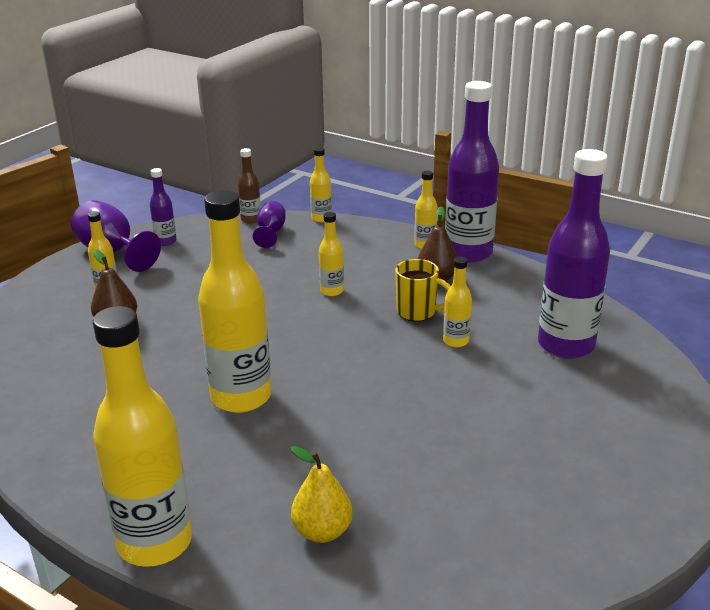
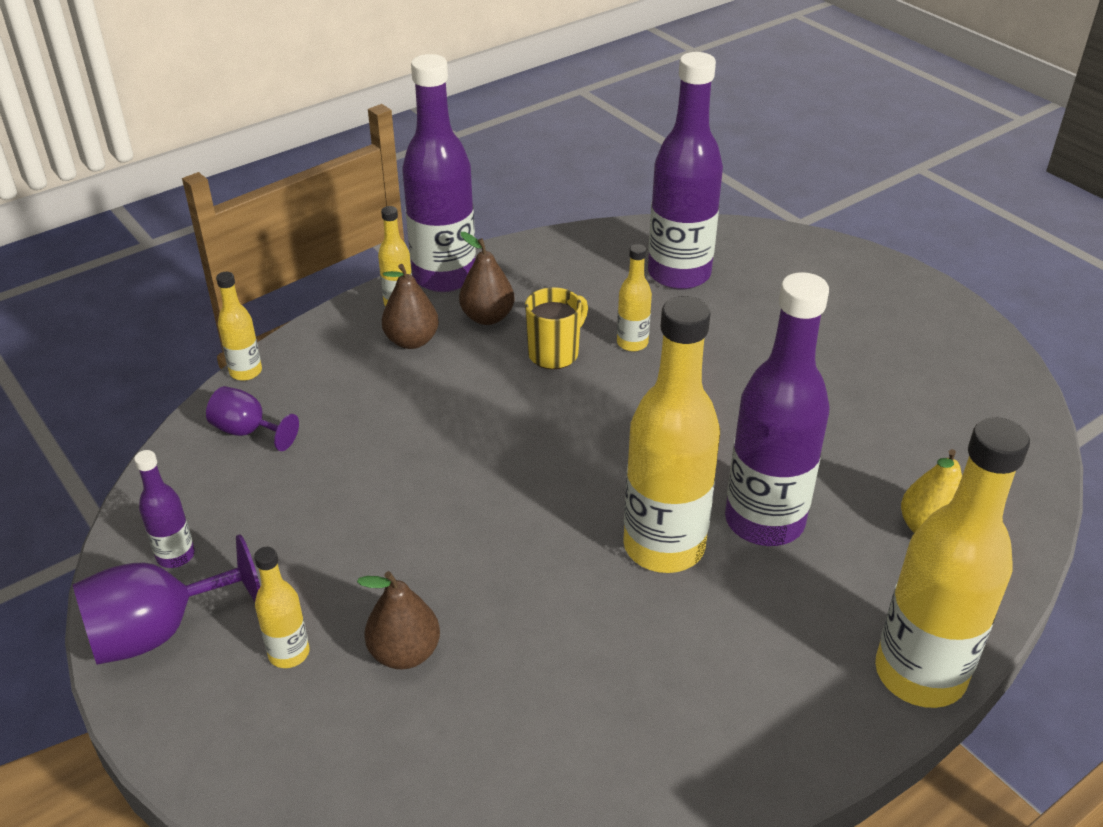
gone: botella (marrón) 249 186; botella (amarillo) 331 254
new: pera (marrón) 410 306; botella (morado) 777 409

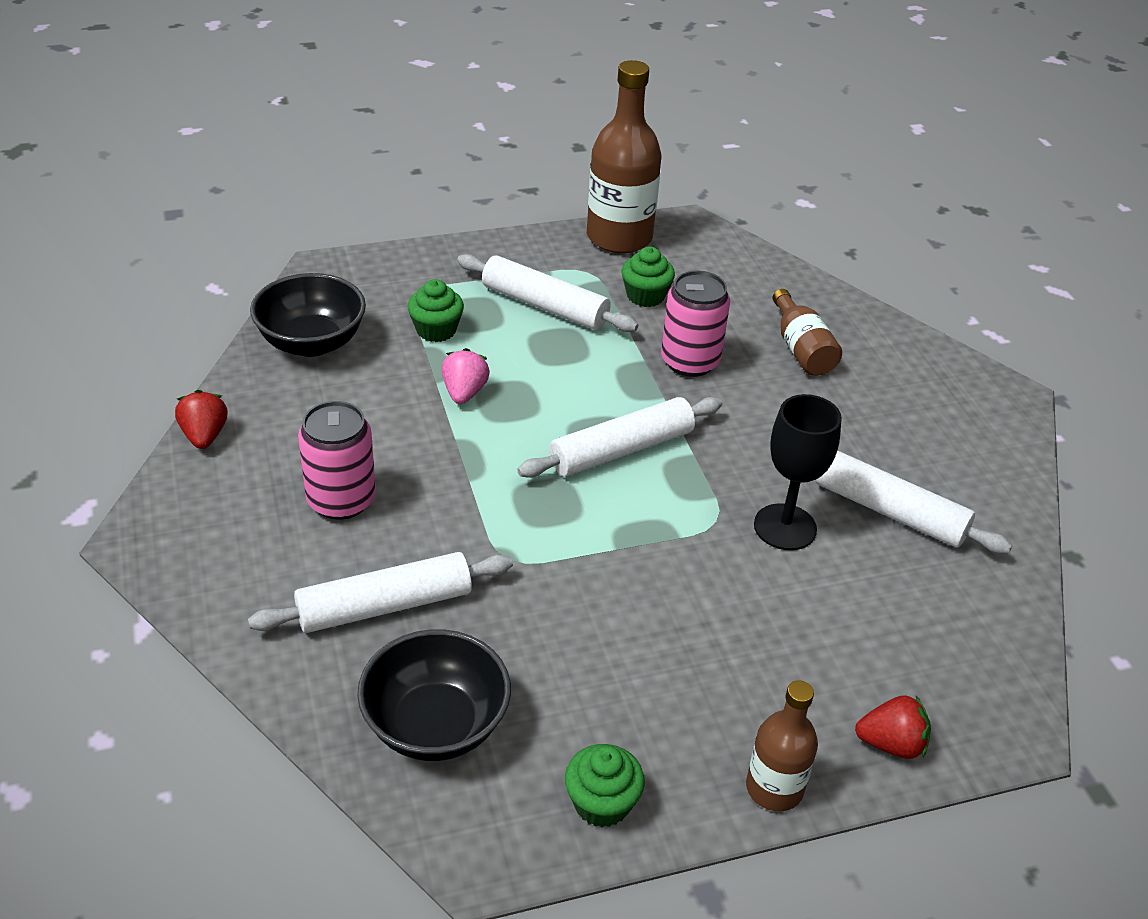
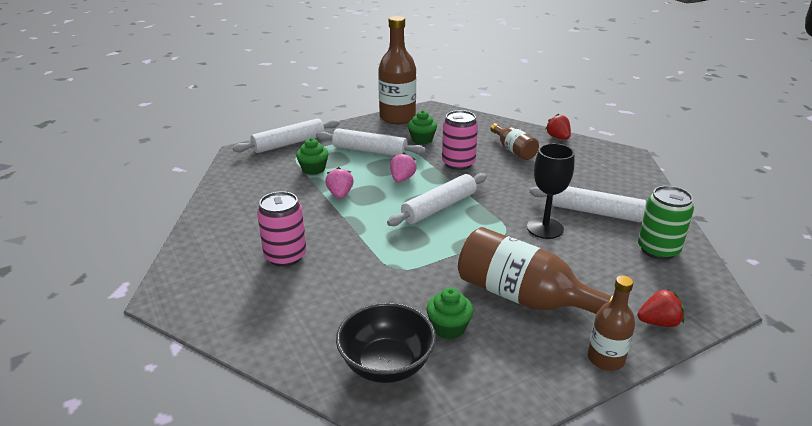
gone: cuenco (negro) 308 315
new: fresa (rosa) 403 167; botella (marrón) 535 270; lata (verde) 666 223
shifted: fresa (rojo) 201 419 to 558 127; rodillo (blanco) 380 592 to 286 135; magdalena (verde) 605 785 to 449 313

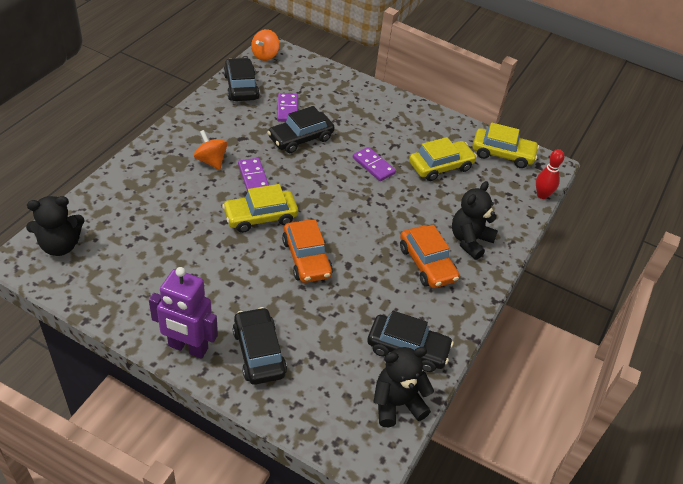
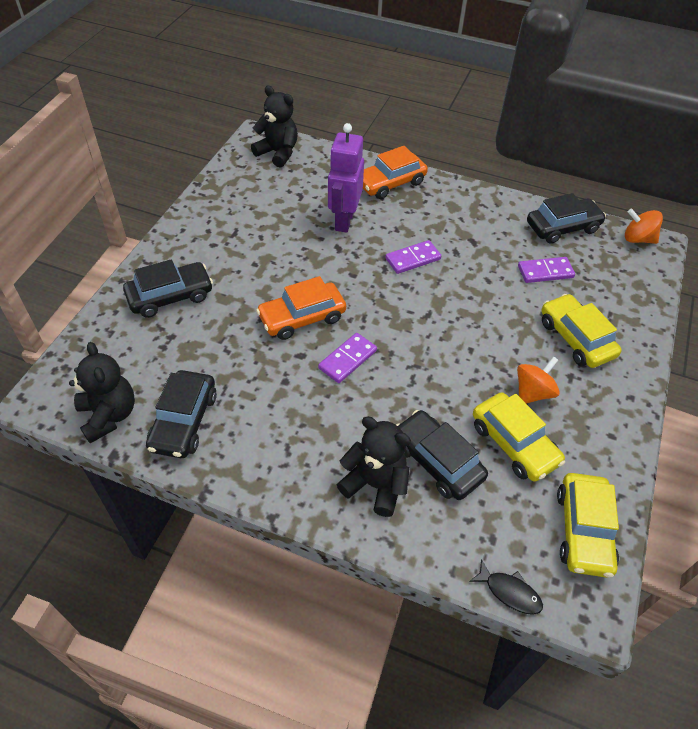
shifted: robot (morado) 183 313 to 346 178; peonza (naranja) 210 150 to 538 380; coche (amarillo) 260 208 to 582 331; coche (negro) 301 129 to 442 455; ficha de dominó (morado) 374 164 to 347 358; coche (naranja) 430 256 to 395 172
swapped: bolo (rojo) 550 174 to pez (negro) 506 587
rotated: osito (negro) 55 226 = 274 127 150 degrees clockwise

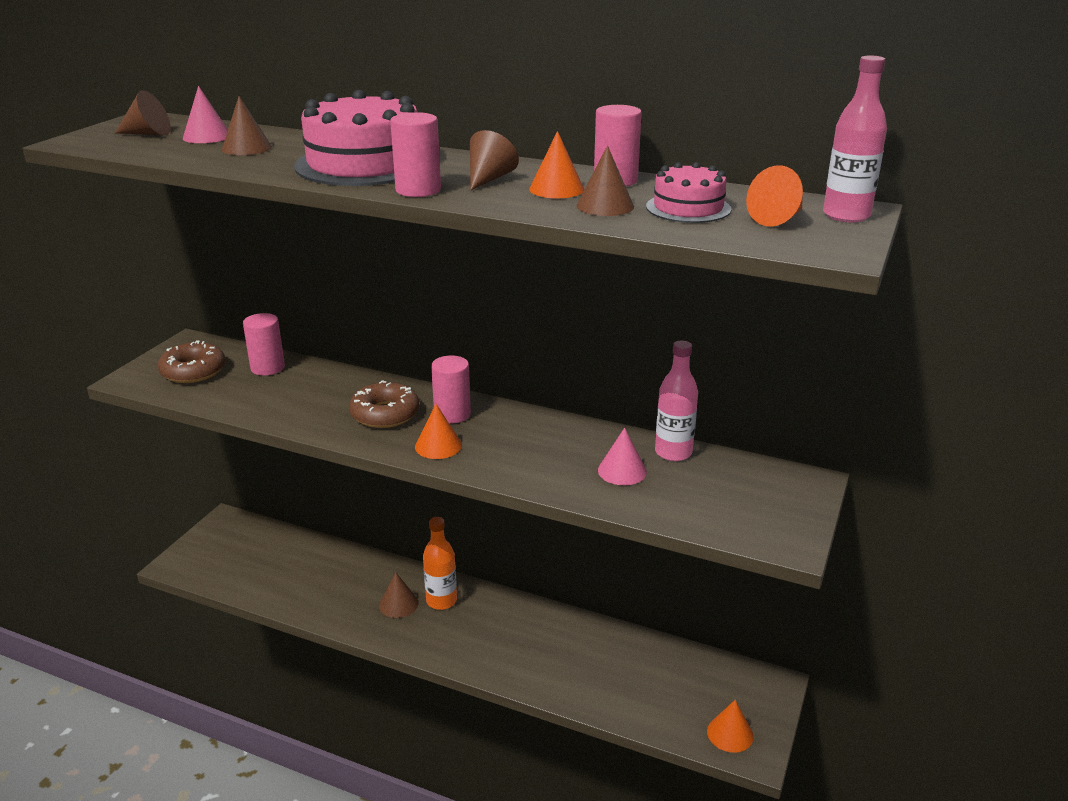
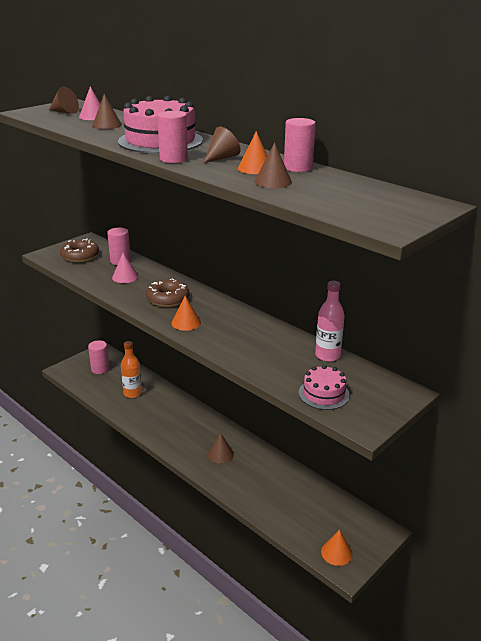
gone: cono (naranja) 774 196; botella (rosa) 855 139
shifted: cono (marrón) 398 595 to 221 448; botella (naranja) 440 563 to 131 369; cilindro (rosa) 451 389 to 98 357; cono (rosa) 622 456 to 125 267; tarta (rosa) 688 192 to 324 387

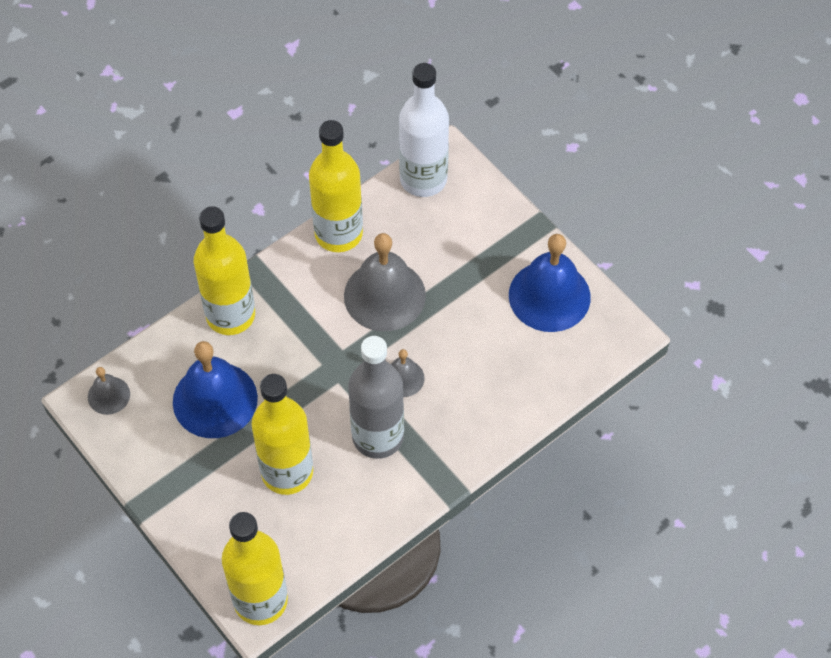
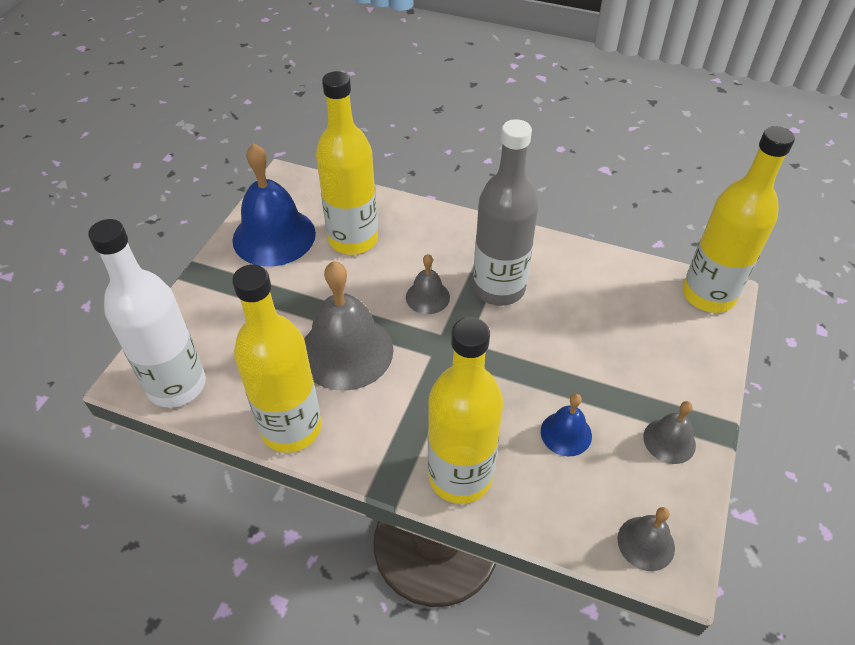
new: campana (gris) 669 432
shifted: botella (amarillo) 282 434 to 347 163
scaled: campana (azul) 215 389 = 566 425 x0.50

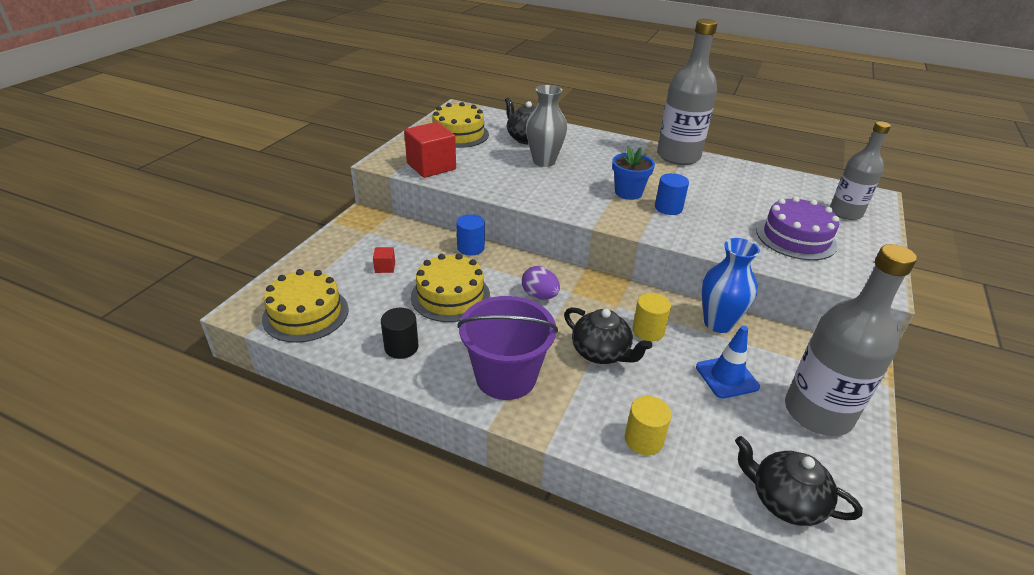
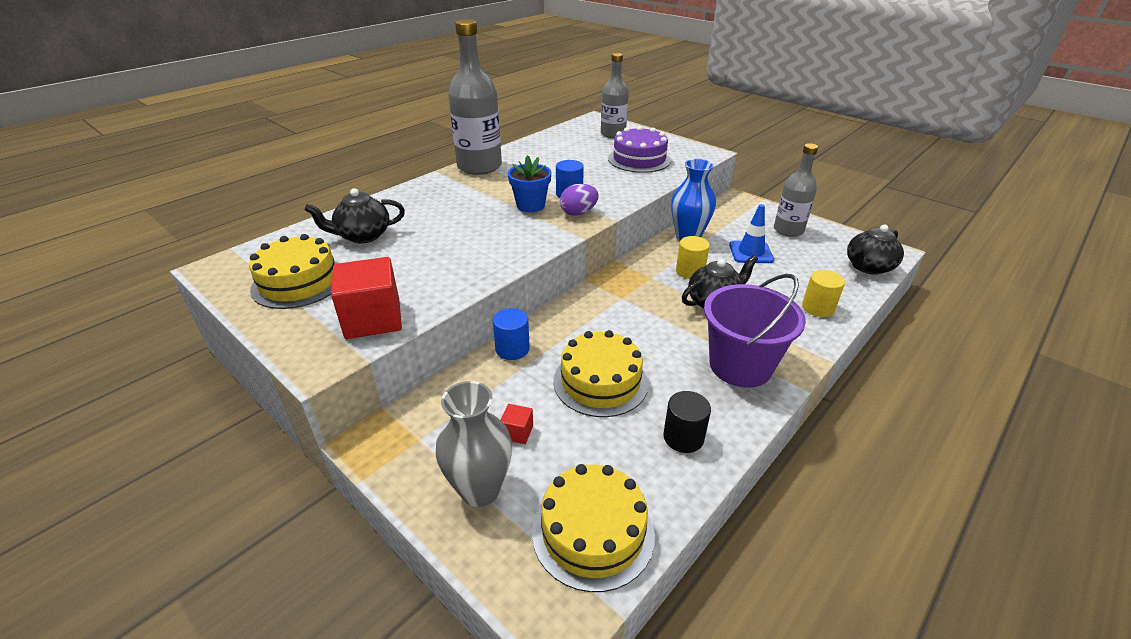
shifted: huevo (morado) 541 283 to 579 200; florero (gris) 546 126 to 474 444
scaled: botella (gris) 851 340 = 796 190 x0.64

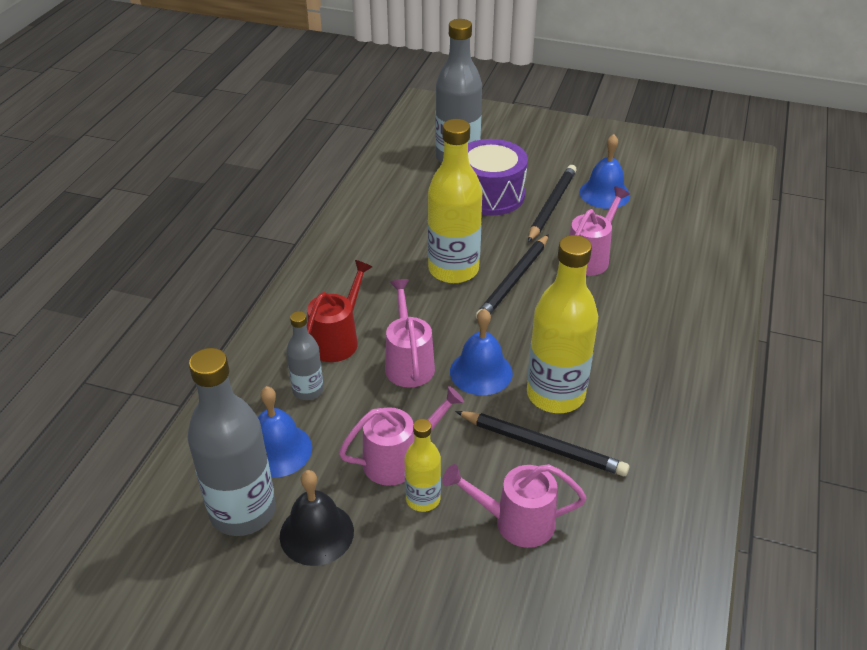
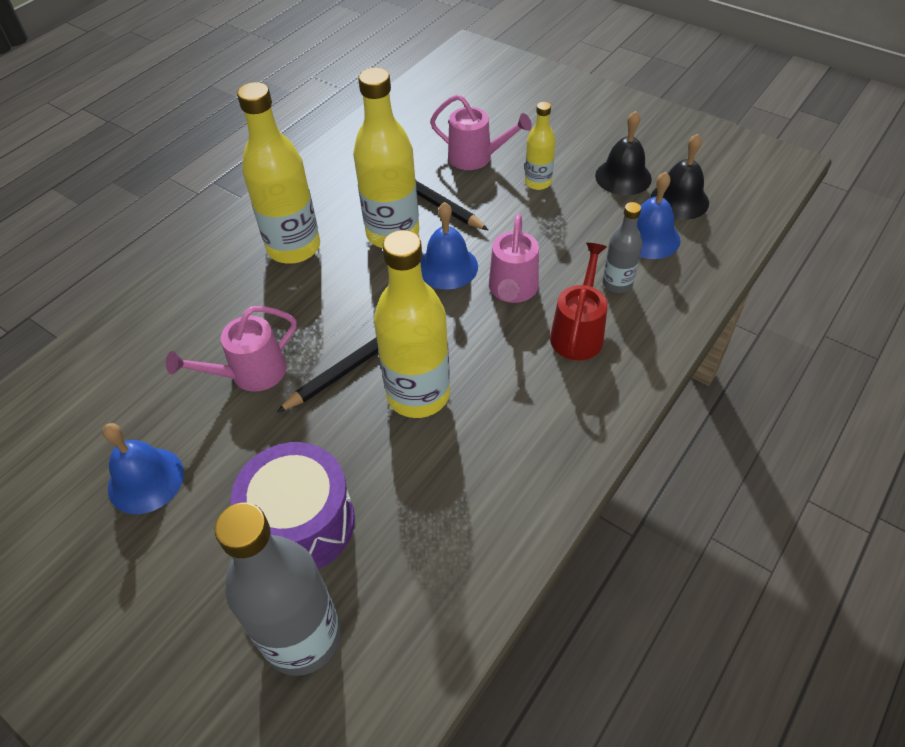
gone: regadera (rosa) 401 436; lápiz (negro) 552 203
new: botella (amarillo) 278 173
swapped: botella (gris) 231 442 to campana (negro) 680 177
rotated: regadera (rojo) 339 311 = 579 301 150 degrees clockwise

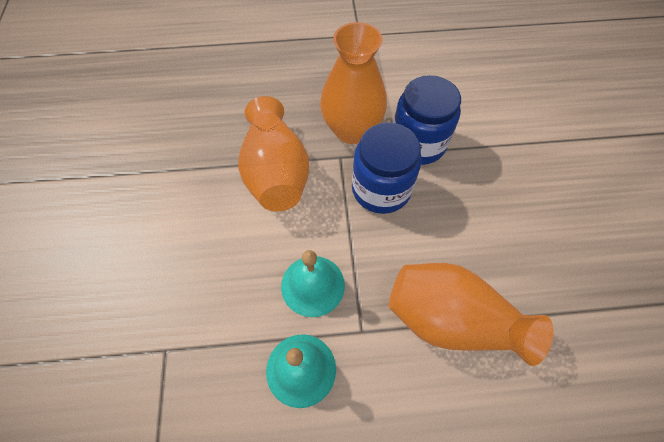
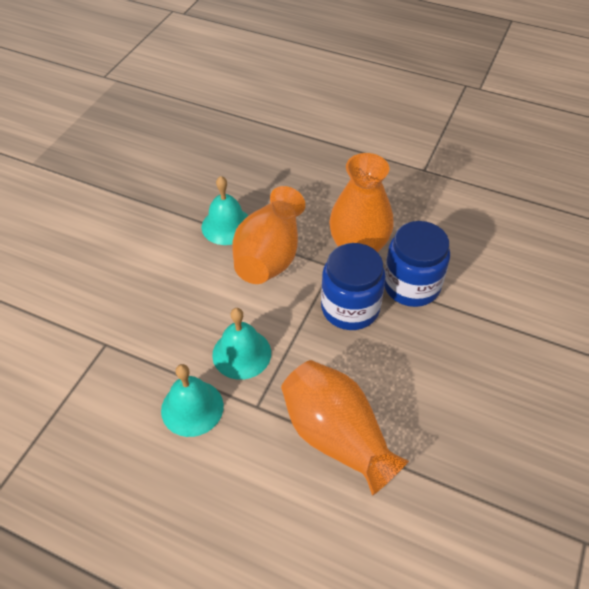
new: campana (turquesa) 225 210

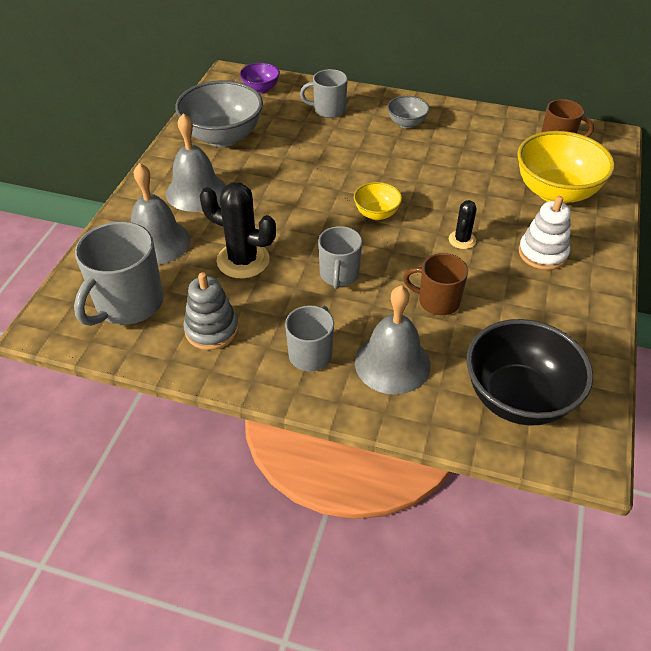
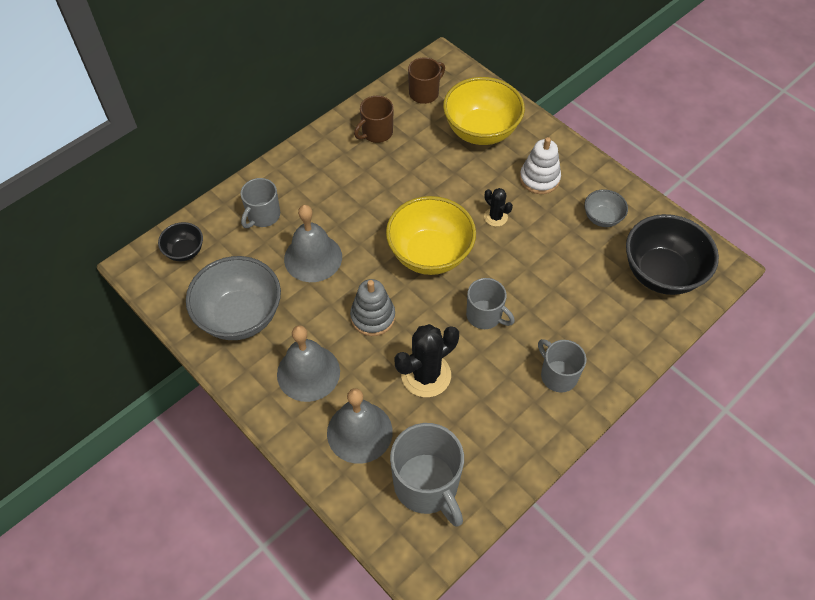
shifted: juguete apilable (gris) 211 311 to 372 307; campana (gris) 393 340 to 313 243; cuenco (gris) 408 112 to 606 208; taza (marrón) 435 284 to 374 119
repainted: cuenco (morado) 260 78 to cuenco (negro) 180 241
scaled: cuenco (amarillo) 378 201 = 431 235 x1.98

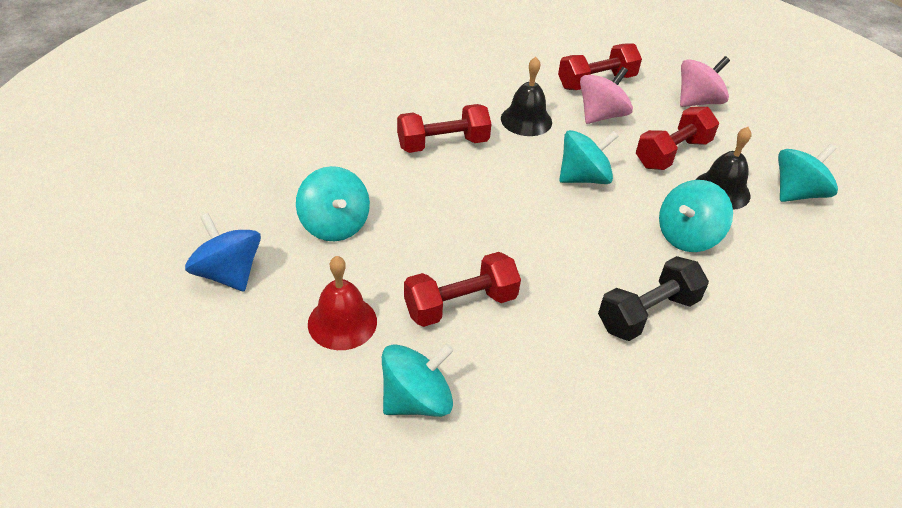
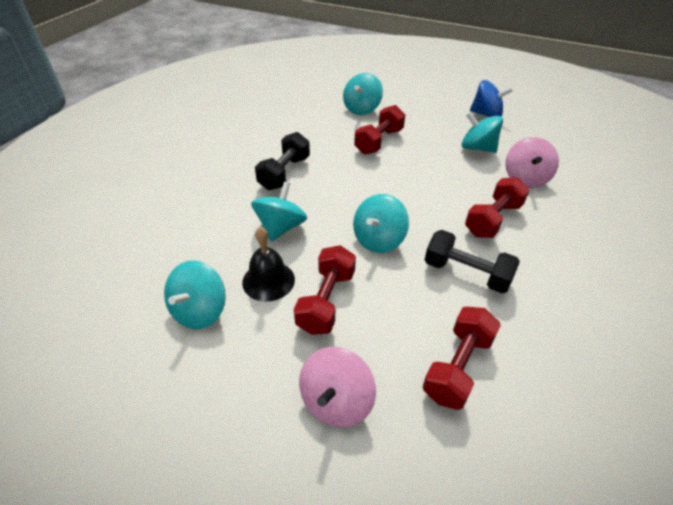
gone: campana (rojo) 342 303
shifted: peonza (rosa) 606 95 to 532 162
swapped: campana (negro) 526 96 to mancuerna (negro) 472 261

